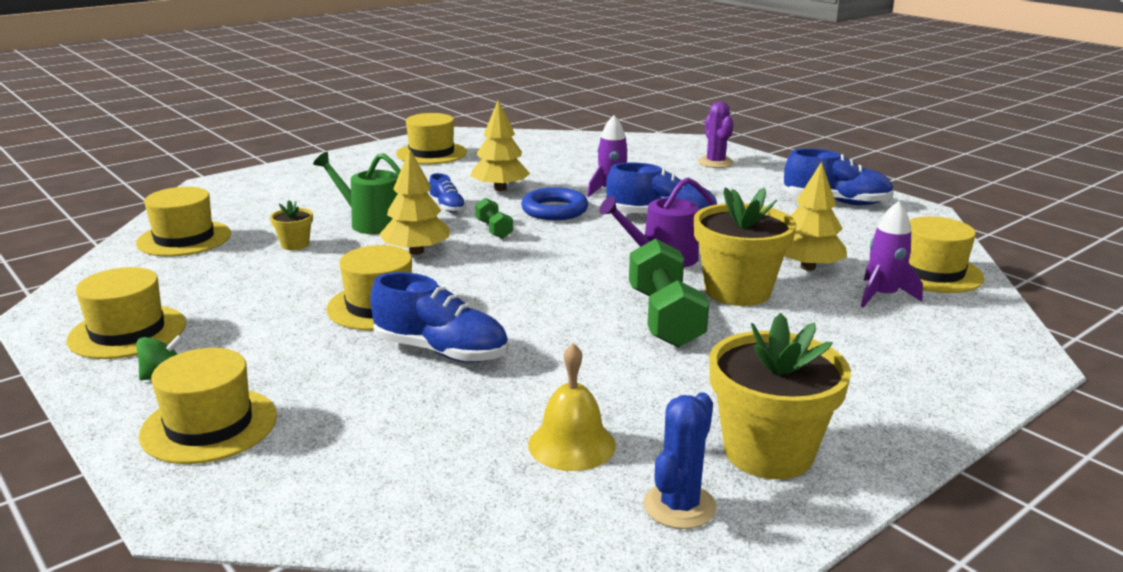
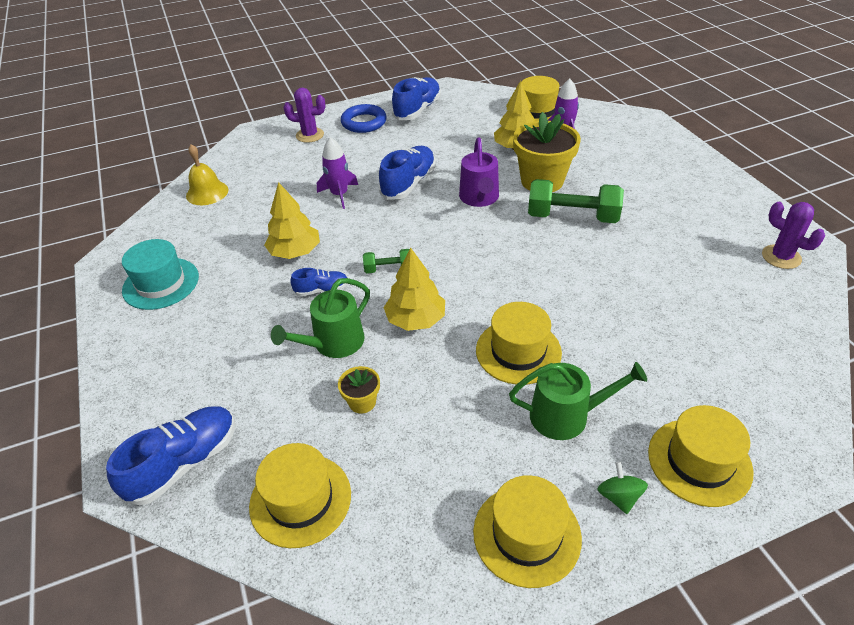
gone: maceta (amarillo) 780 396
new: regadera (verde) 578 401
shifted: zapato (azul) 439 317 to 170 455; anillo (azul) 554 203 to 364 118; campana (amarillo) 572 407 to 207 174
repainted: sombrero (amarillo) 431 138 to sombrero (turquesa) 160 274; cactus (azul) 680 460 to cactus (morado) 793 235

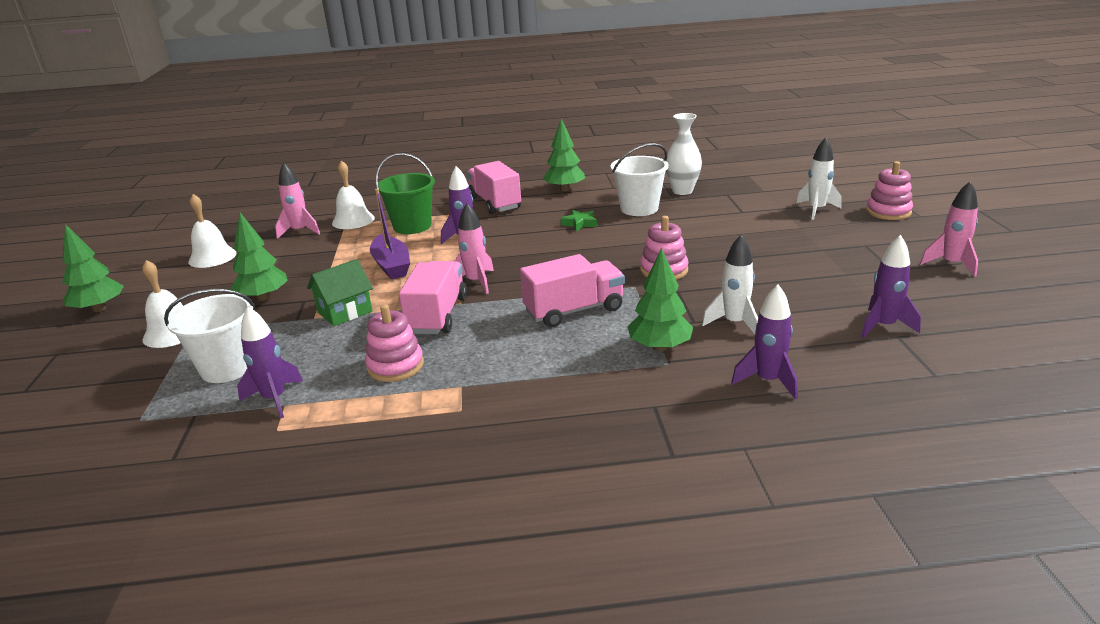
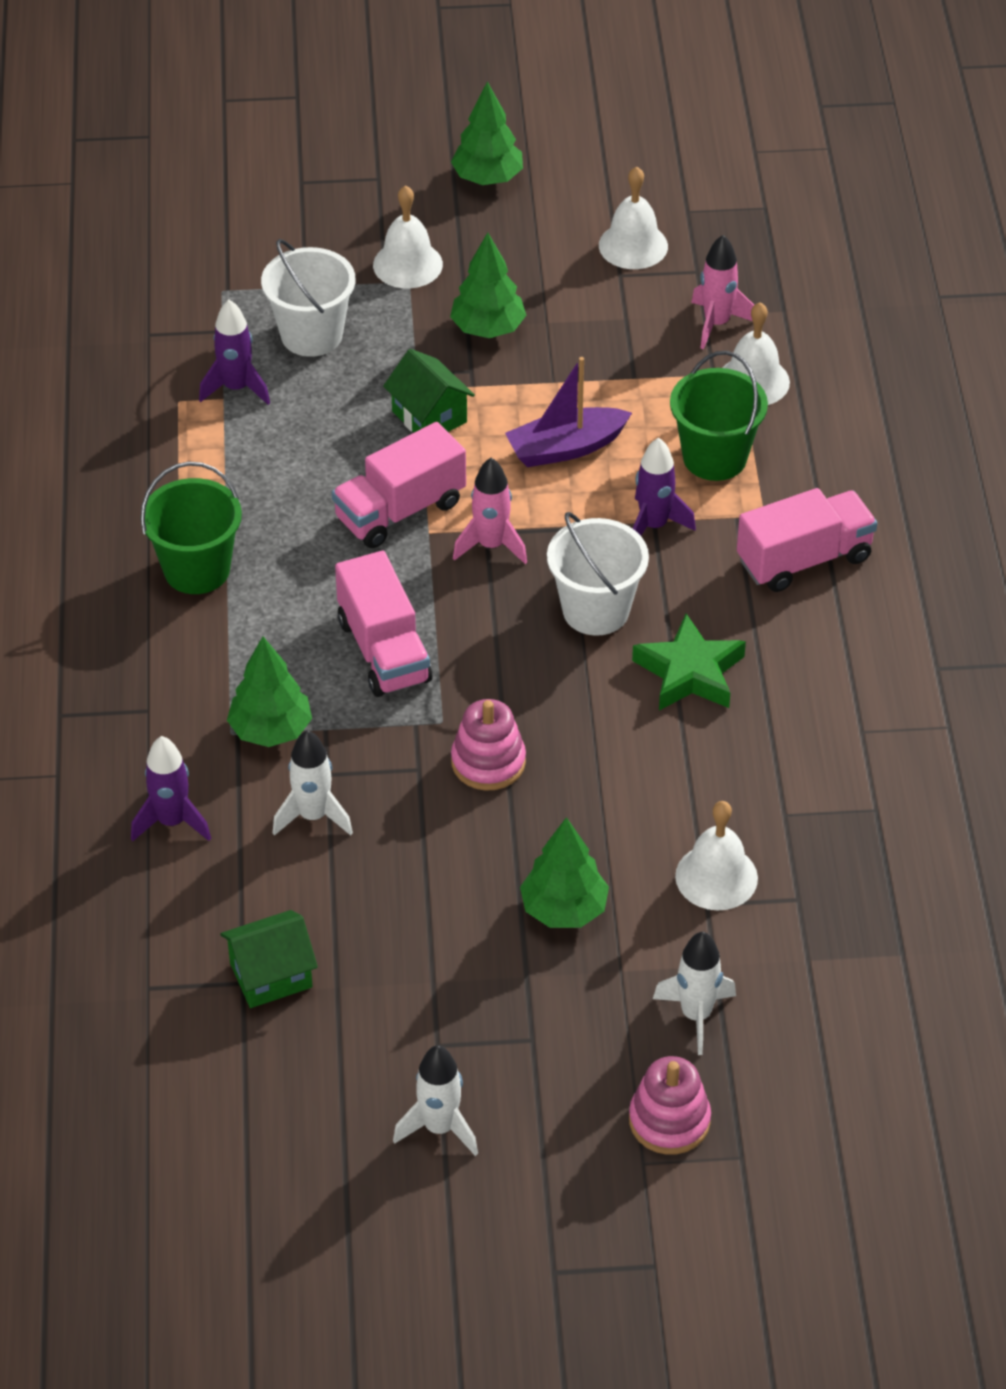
gone: juguete apilable (rosa) 394 343; florero (blanco) 684 154
new: balde (verde) 191 527; campana (blanco) 716 855
shifted: árbol (verde) 564 154 to 564 872; balde (blanco) 640 179 to 598 574
swapped: cohete (morado) 891 286 to casa (verde) 269 959
repainted: cohete (rosa) 949 229 to cohete (blanco) 435 1100
rotated: camión (rosa) 433 297 = 399 485 135 degrees clockwise
scaled: estrella (verde) 579 220 = 689 661 x1.75

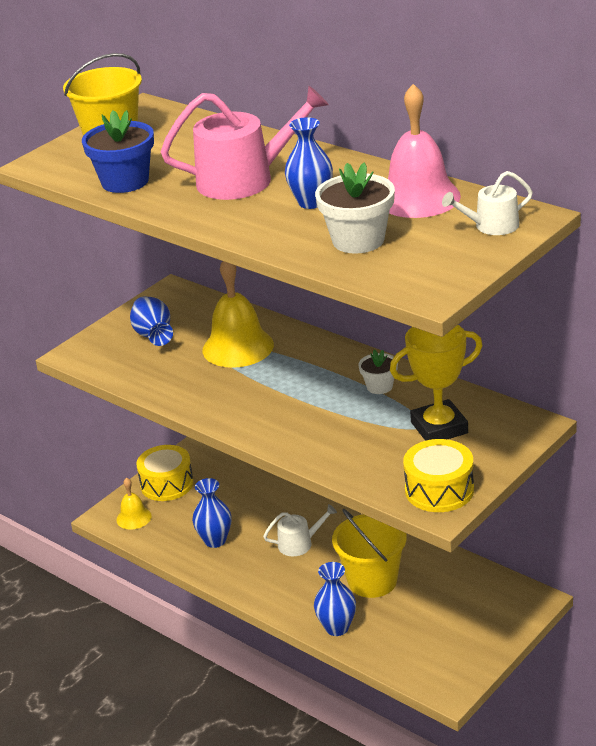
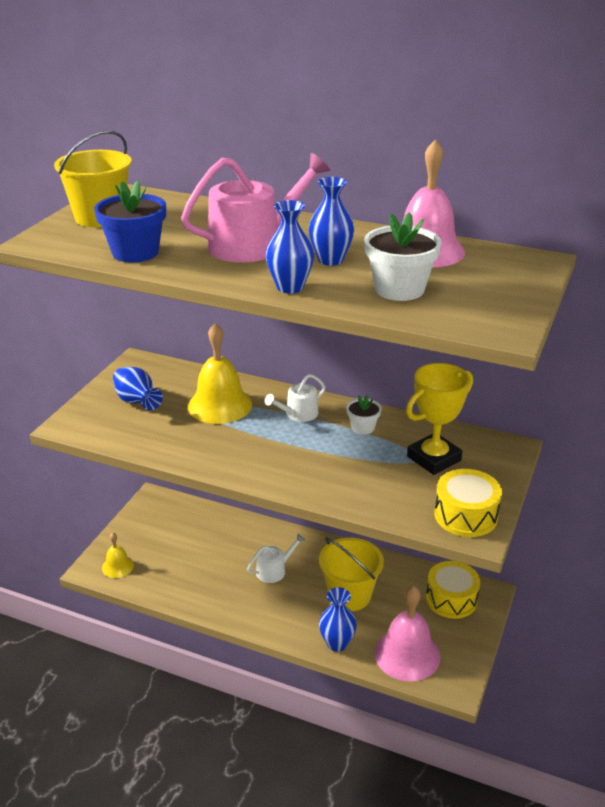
new: campana (rosa) 407 633
shifted: tambor (amarillo) 165 473 to 453 590; florero (azul) 211 513 to 290 247; regadera (blanco) 487 203 to 295 398

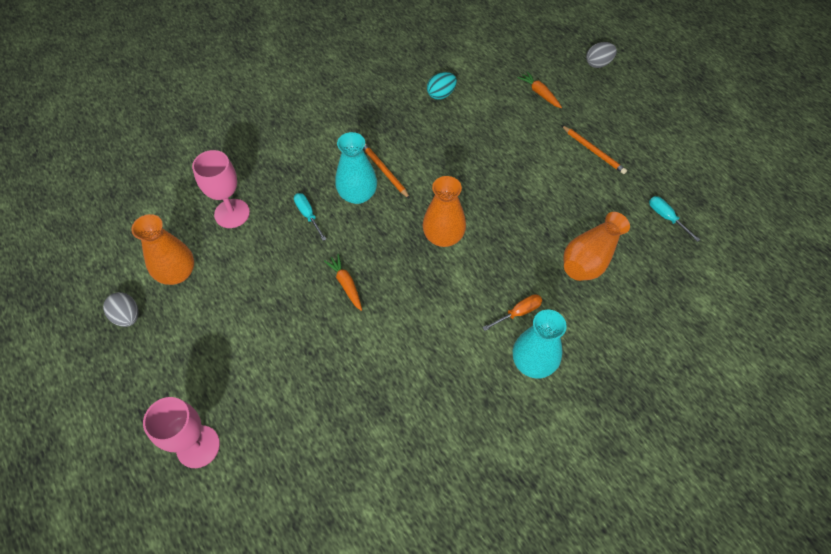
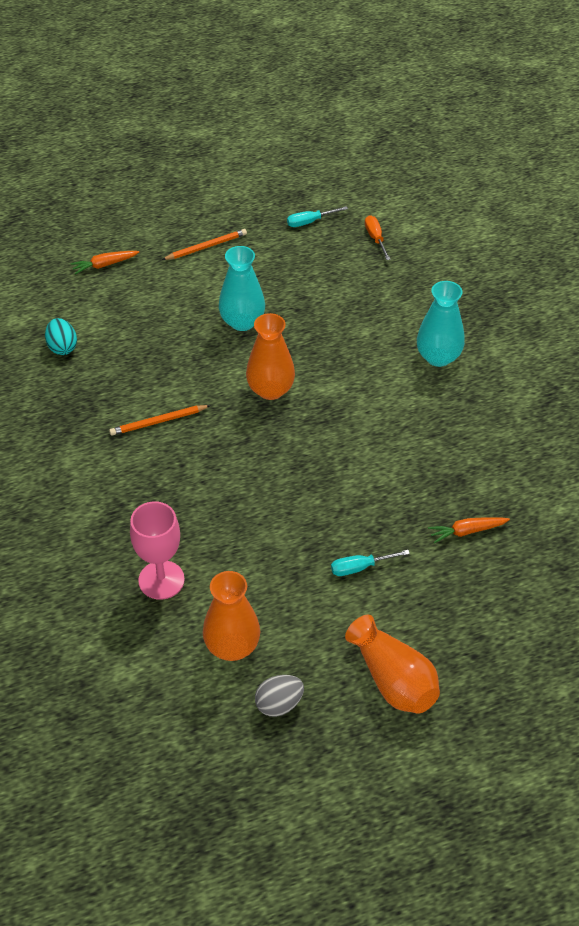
gone: copa (rosa) 181 432; huevo (gris) 601 55
shifted: destornillador (turquesa) 310 217 to 370 563; zanahoria (naranja) 343 282 to 469 530; florero (turquesa) 356 168 to 242 288; destornillador (naranja) 512 312 to 378 237; florero (naranja) 596 246 to 392 664

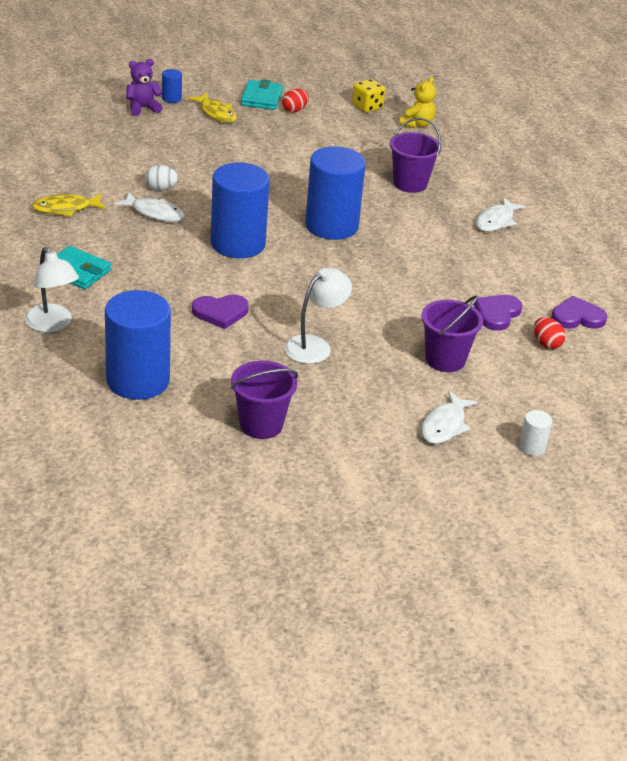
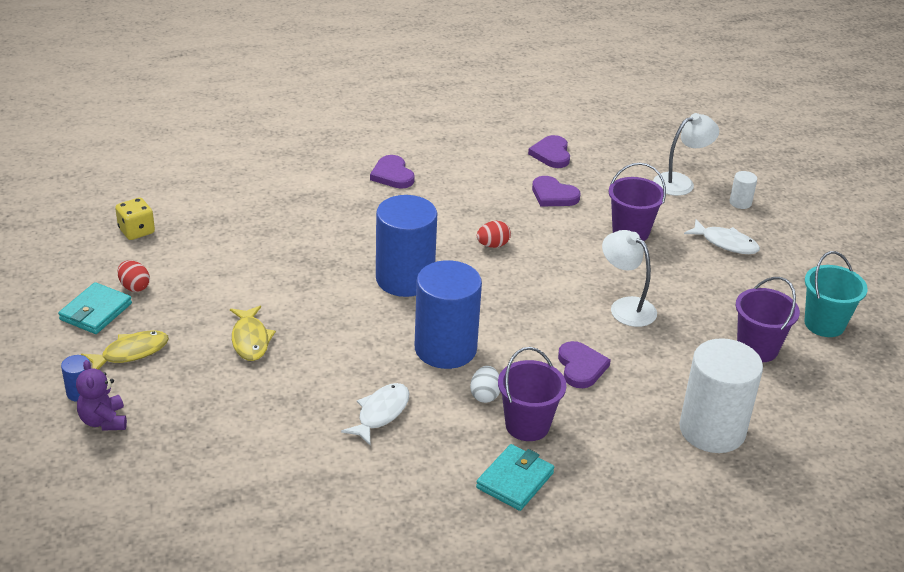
gone: osito (amarillo) 418 102
new: balde (turquesa) 836 294
shifted: lámpara (blanco) 52 289 to 686 154; pez (amarillo) 69 205 to 253 333; huevo (blanco) 161 177 to 485 384; balde (morado) 415 155 to 532 394; huevo (rojo) 549 333 to 494 234
swapped: pez (blanco) 501 214 to corazón (morado) 392 172
repainted: cilindro (azul) 138 345 to cilindro (blanco) 721 395
rotated: cartera (turquesa) 262 94 = 95 308 75 degrees counterclockwise

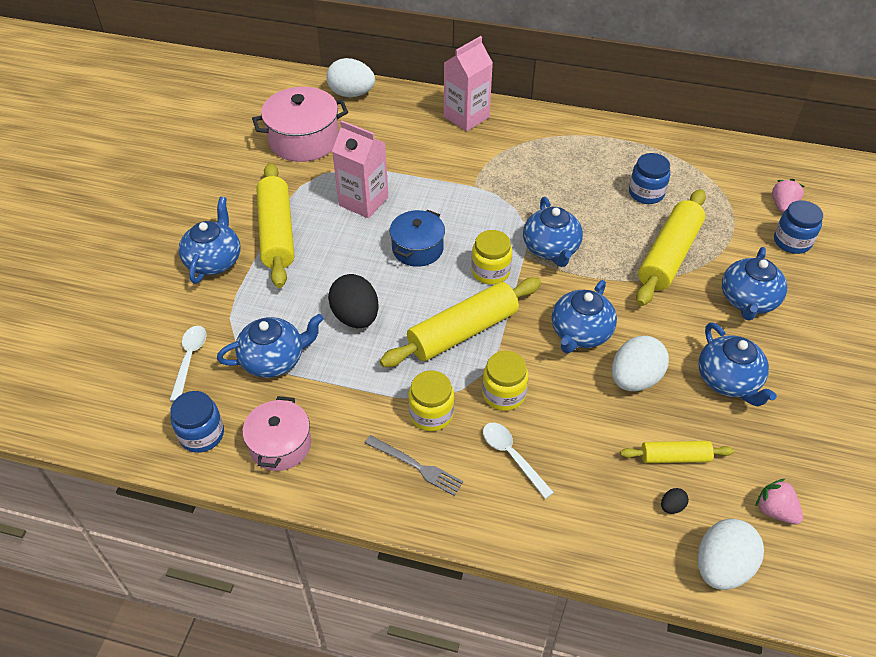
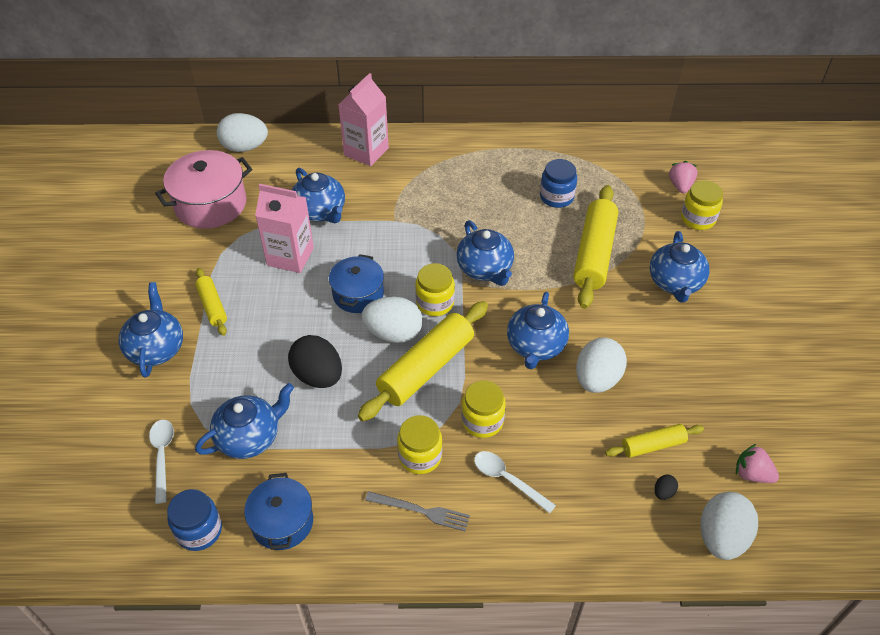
new: huevo (blanco) 392 319
shifted: tetera (azul) 737 364 to 318 195
repainted: olla (rosa) 276 433 to olla (azul) 278 511; tarro (azul) 798 227 to tarro (amarillo) 702 205
scaled: rodillo (amarillo) 275 225 = 211 302 x0.53

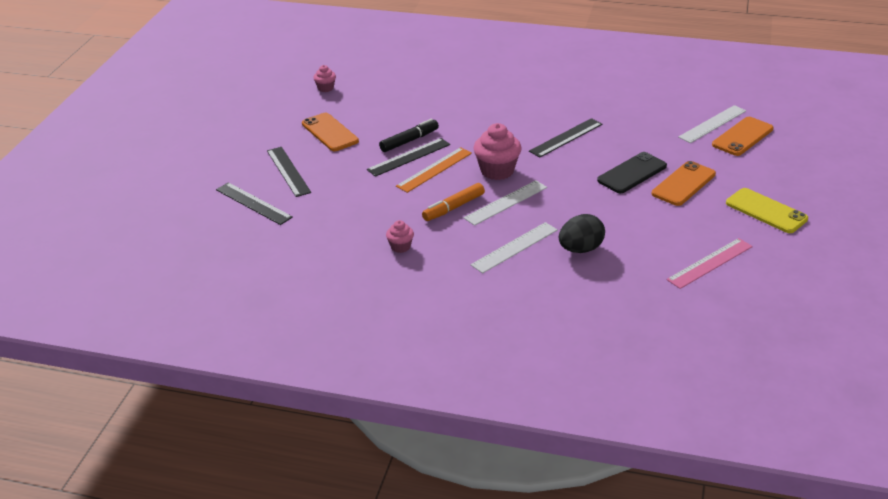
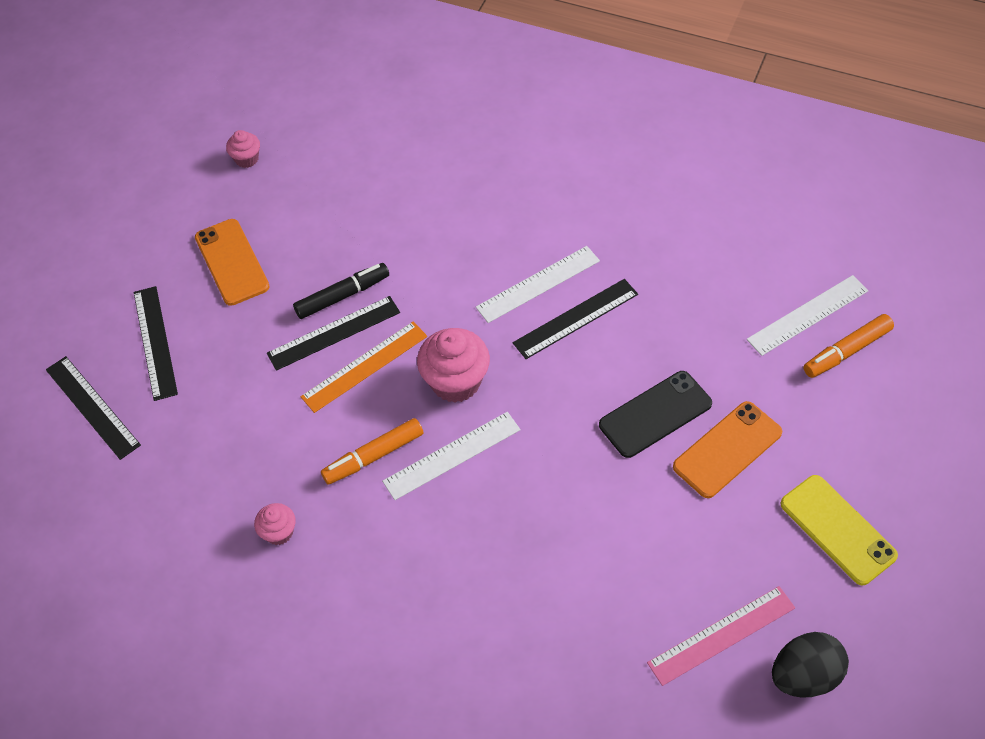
shifted: regla (blanco) 514 247 to 538 284; huevo (negro) 582 233 to 810 665
swapped: móvil (naranja) 743 136 to rotulador (naranja) 848 346

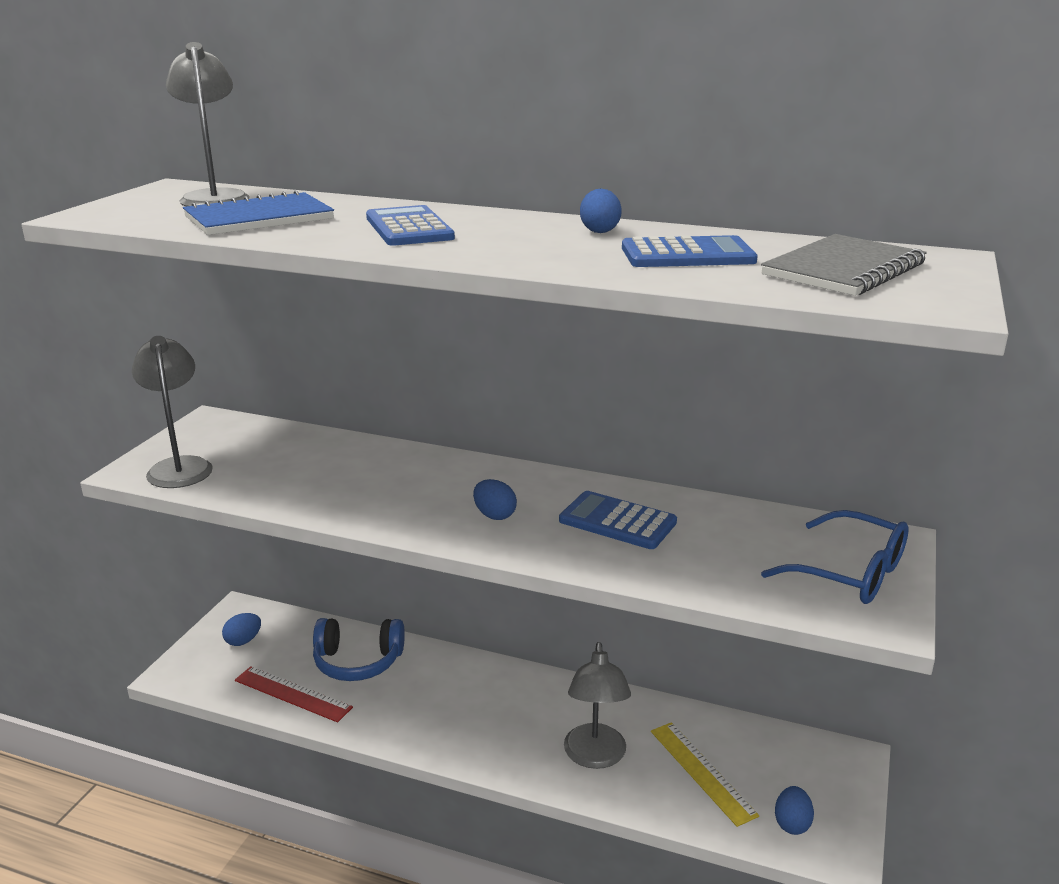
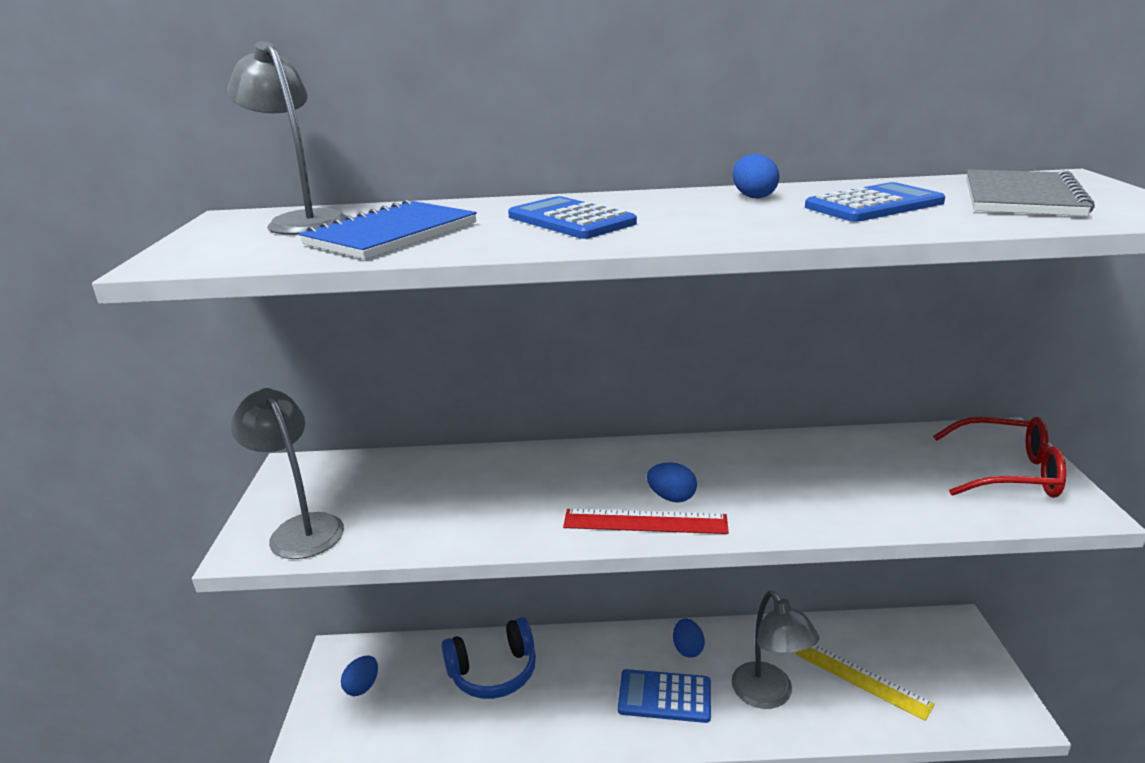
shifted: regla (rojo) 294 694 to 646 521; calculadora (azul) 618 520 to 664 696; huevo (azul) 794 810 to 689 638
repainted: gafas (azul) 835 557 to gafas (rojo) 999 457

